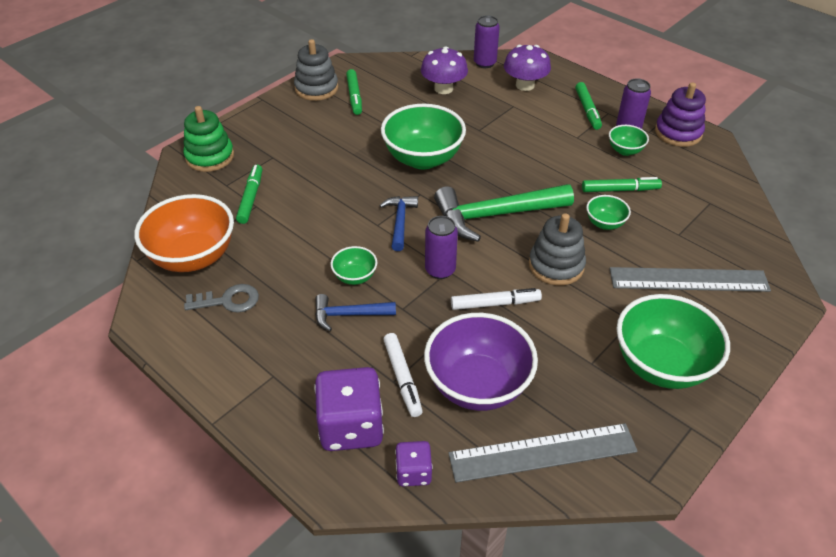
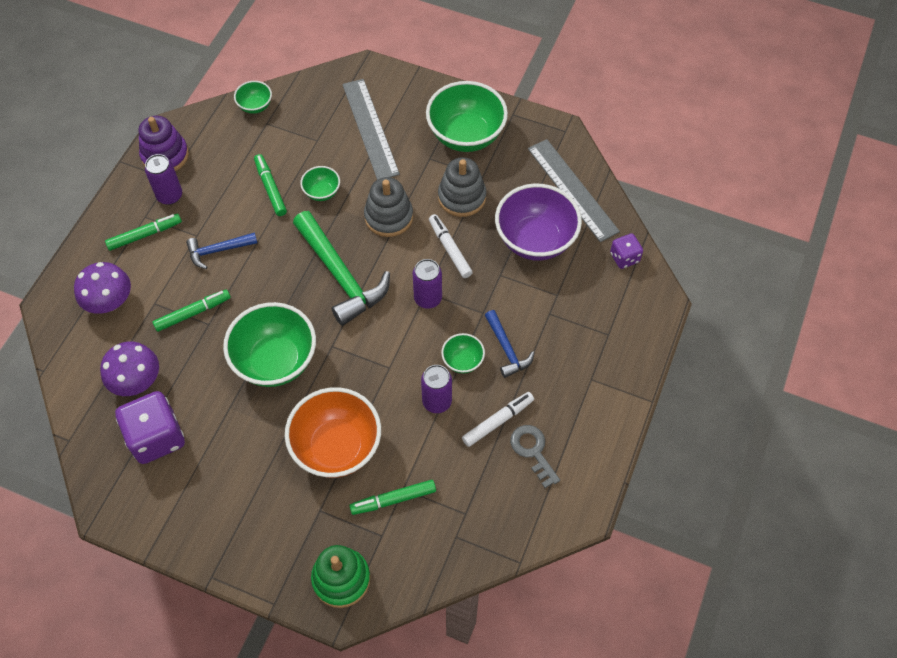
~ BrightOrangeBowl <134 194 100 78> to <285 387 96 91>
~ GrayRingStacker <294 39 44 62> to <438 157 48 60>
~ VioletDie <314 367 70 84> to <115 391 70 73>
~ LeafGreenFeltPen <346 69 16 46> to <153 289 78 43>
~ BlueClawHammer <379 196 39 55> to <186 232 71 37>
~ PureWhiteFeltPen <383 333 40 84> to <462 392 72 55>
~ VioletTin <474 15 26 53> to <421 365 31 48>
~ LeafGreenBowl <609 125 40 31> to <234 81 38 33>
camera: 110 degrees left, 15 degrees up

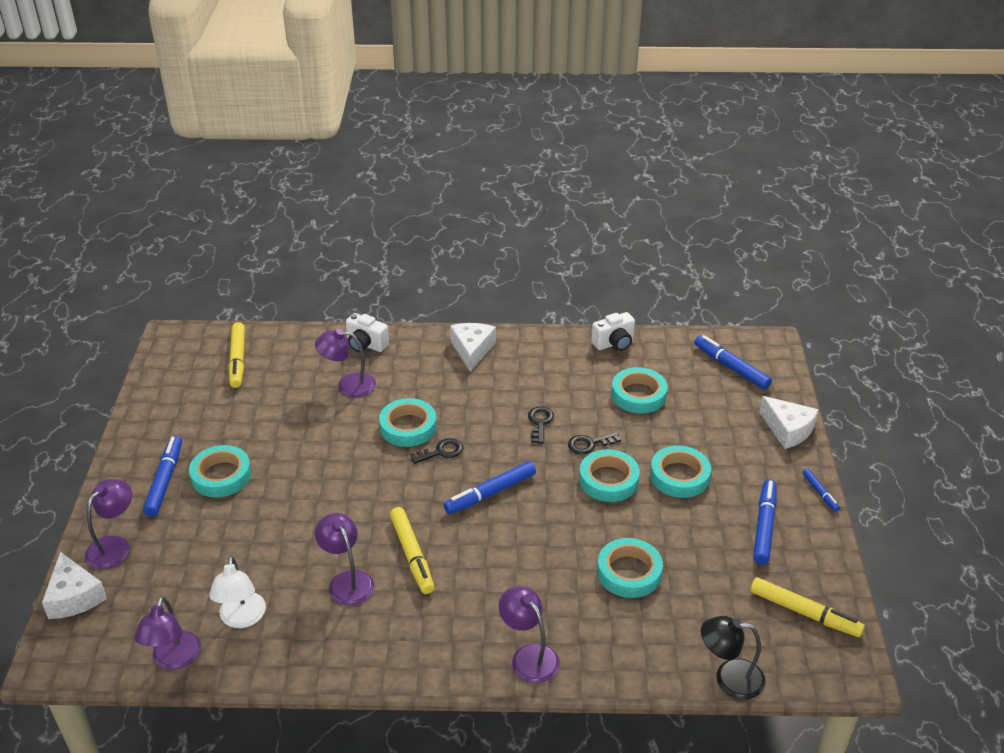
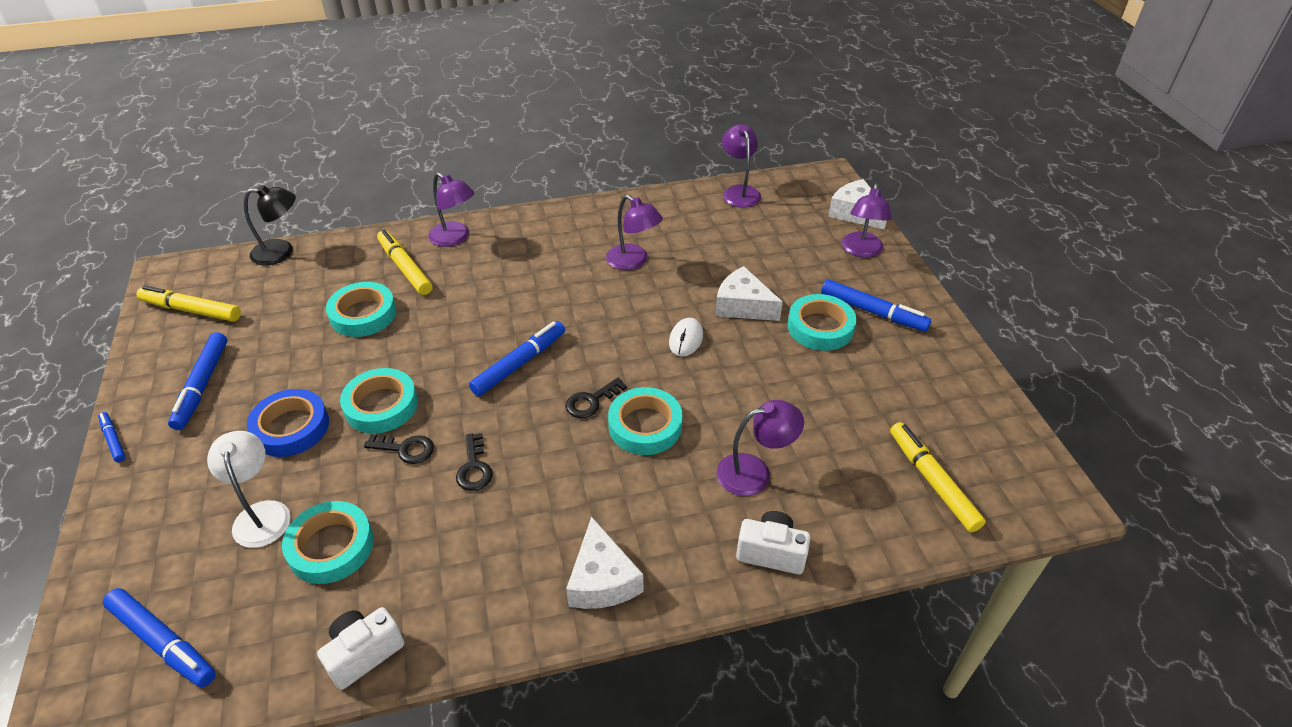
~ BlueFeltPen <143 436 39 81> = <821 279 110 53> 45 degrees counterclockwise
~ PureWhiteReadingLamp <209 556 57 72> to <207 431 84 117>
~ BrightYellowFeltPen <390 507 44 87> to <377 230 55 65>
~ JetBlackKey <568 432 53 23> = <364 434 70 30> 45 degrees clockwise
~ AquaTape <650 446 61 52> to BlueTape <247 389 82 68>
~ PureWhiteCheeseWedge <759 396 60 53> to <715 266 68 55>
+ PureWhiteComputerMouse <669 318 34 39>
camera: 165 degrees right, 5 degrees up

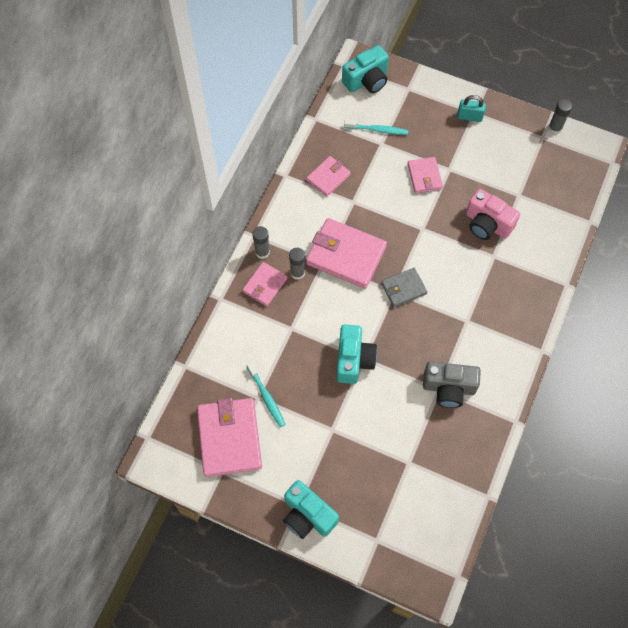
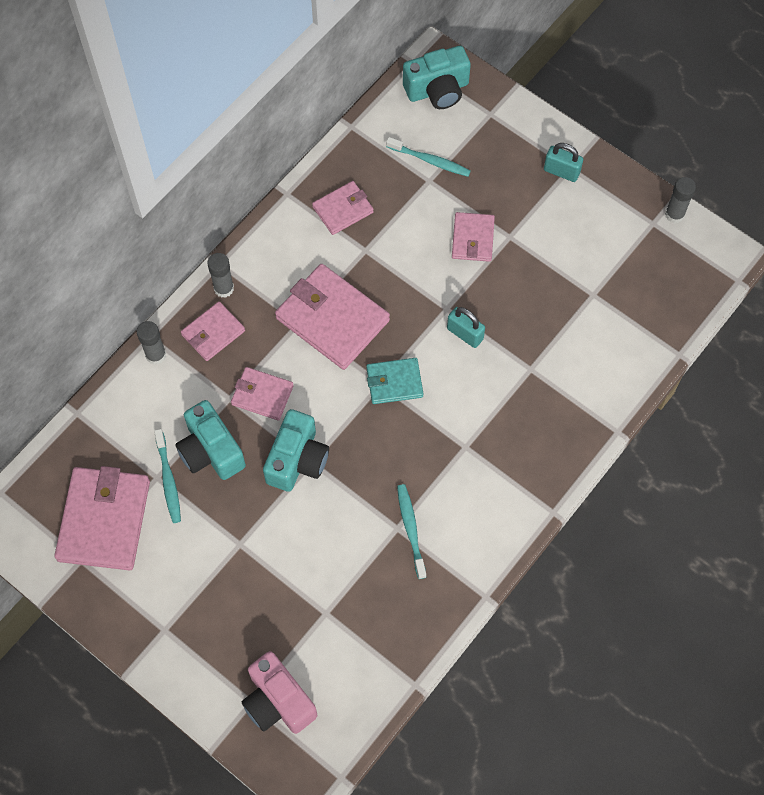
~ AquaCamera <283 480 56 59> to <175 400 71 80>
~ GrayStickOfGlue <289 248 16 32> to <137 321 29 44>
~ GrayWallet <381 268 46 39> to AquaWallet <367 358 56 46>
~ GrayCamera <423 361 58 47> to AquaToothbrush <397 484 29 95>
~ RosyCamera <466 189 54 51> to <242 651 75 83>
+ RosyWallet <231 367 63 54>
+ AquaLock <447 307 38 41>
camera: 15 degrees right, 0 degrees up

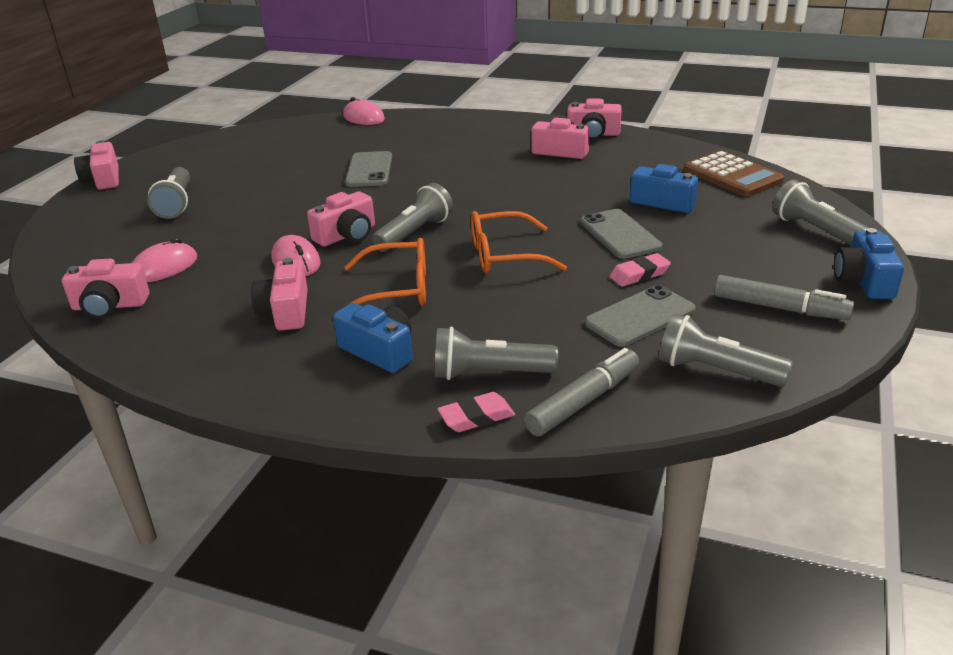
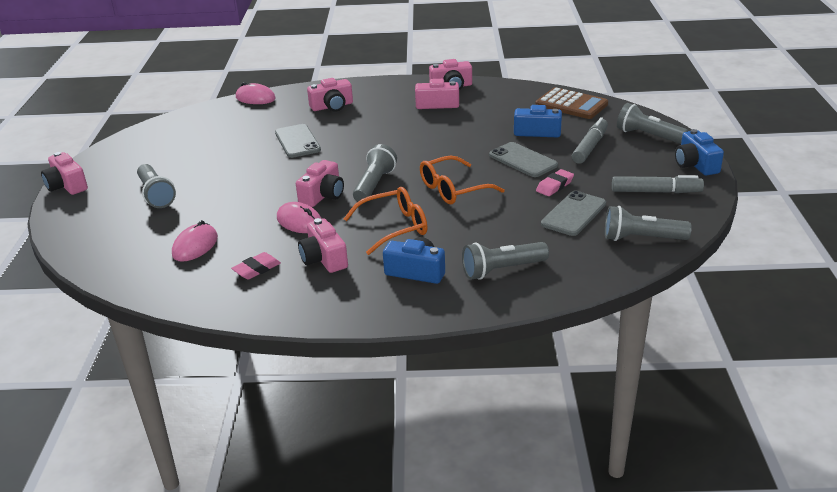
~ RosyCamera <62 259 87 60> to <307 78 46 34>
~ RosyGumEraser <437 392 78 40> to <231 252 50 27>
~ GrayFeltPen <524 348 115 88> to <572 117 36 47>
camera: 20 degrees left, 0 degrees up

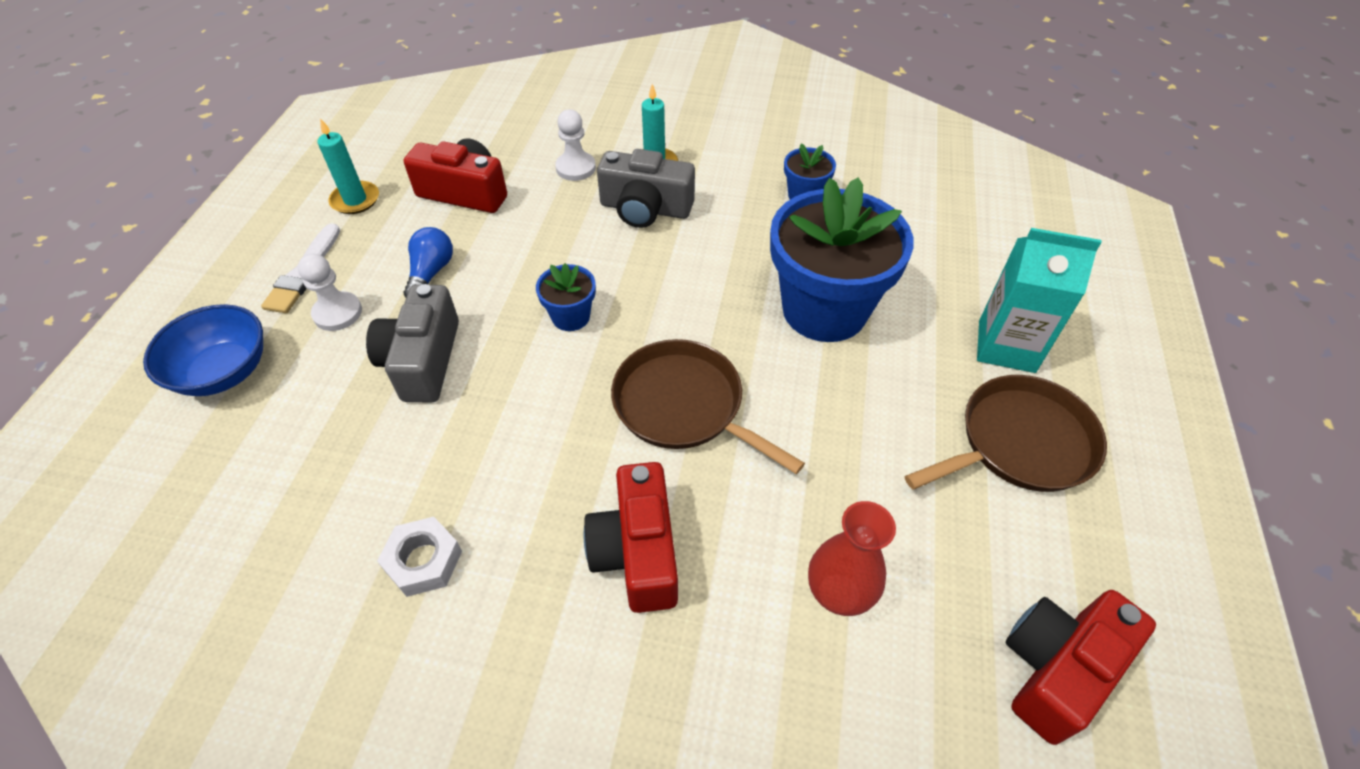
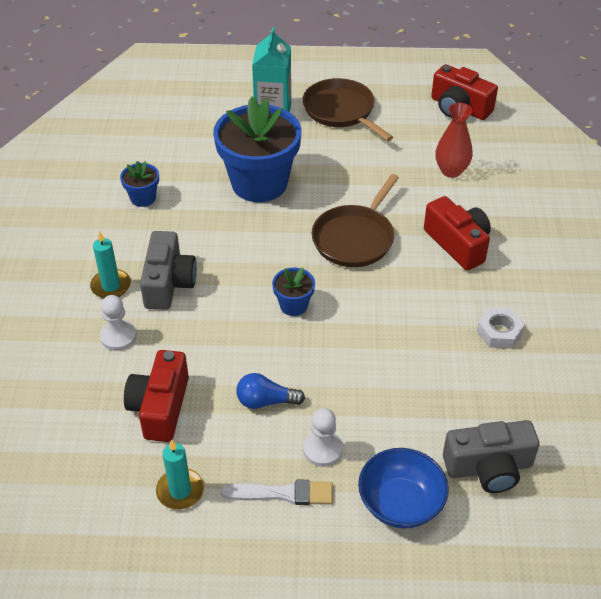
~ GrayCamera <366 284 93 119> to <443 420 96 73>
~ RedCamera <584 462 94 151> = <424 196 67 74> 105 degrees counterclockwise
camera: 100 degrees left, 5 degrees down

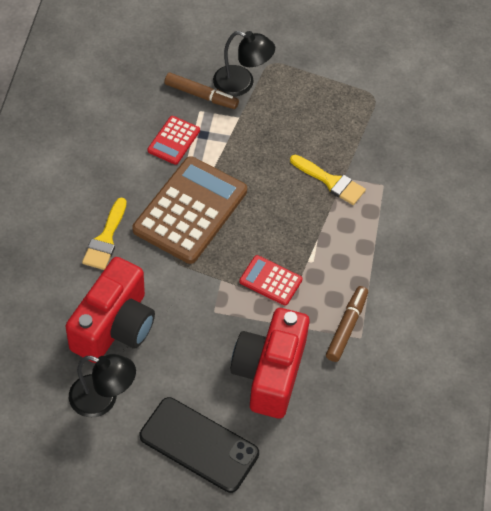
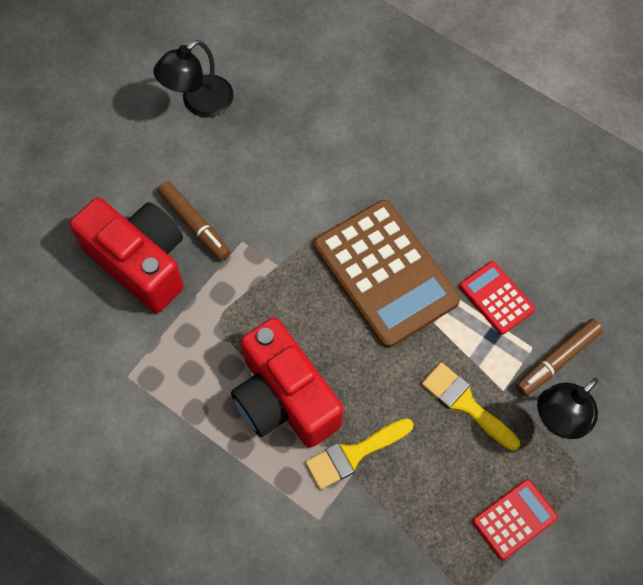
~ RedCamera <65 257 90 106> to <231 317 113 131>
~ BrightYellowBrush <82 197 45 73> to <422 362 98 89>
- JetBlackMobilePhone <140 397 119 96>
~ RedPocketCalculator <239 255 64 51> to <472 479 86 81>
~ RussetFeltPen <326 286 42 76> to <157 181 74 80>
camera: 120 degrees right, 10 degrees up

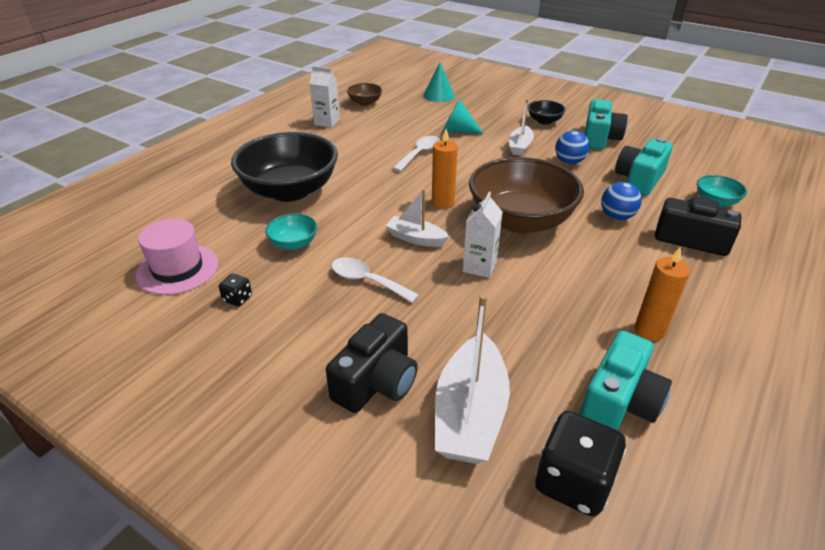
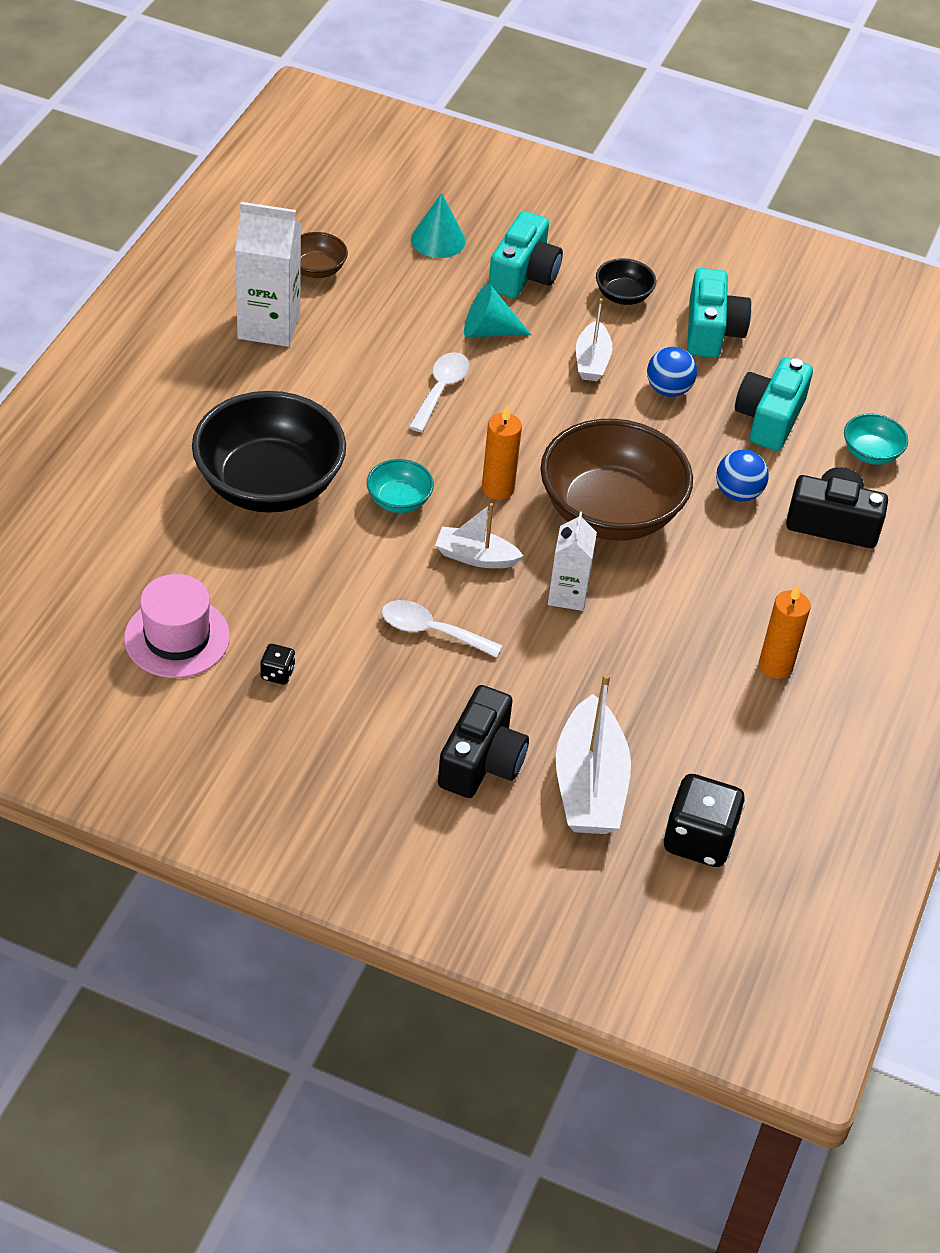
~ AquaBowl <265 214 52 36> to <367 459 67 54>
~ PureWhiteMilkCarton <309 66 31 62> = <235 202 66 145> x1.61
~ AquaCamera <580 331 92 99> to <488 211 75 87>
camera: 15 degrees left, 10 degrees up

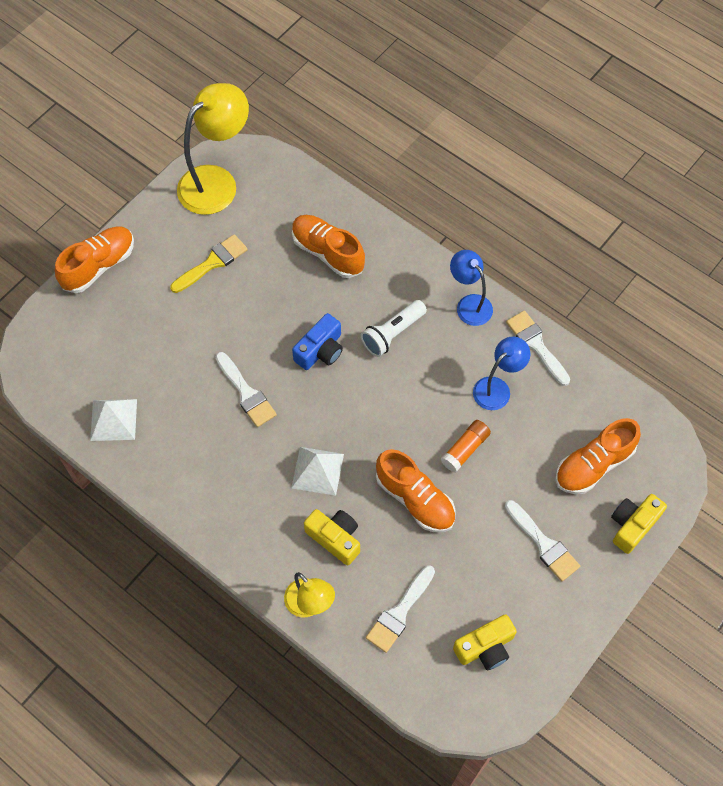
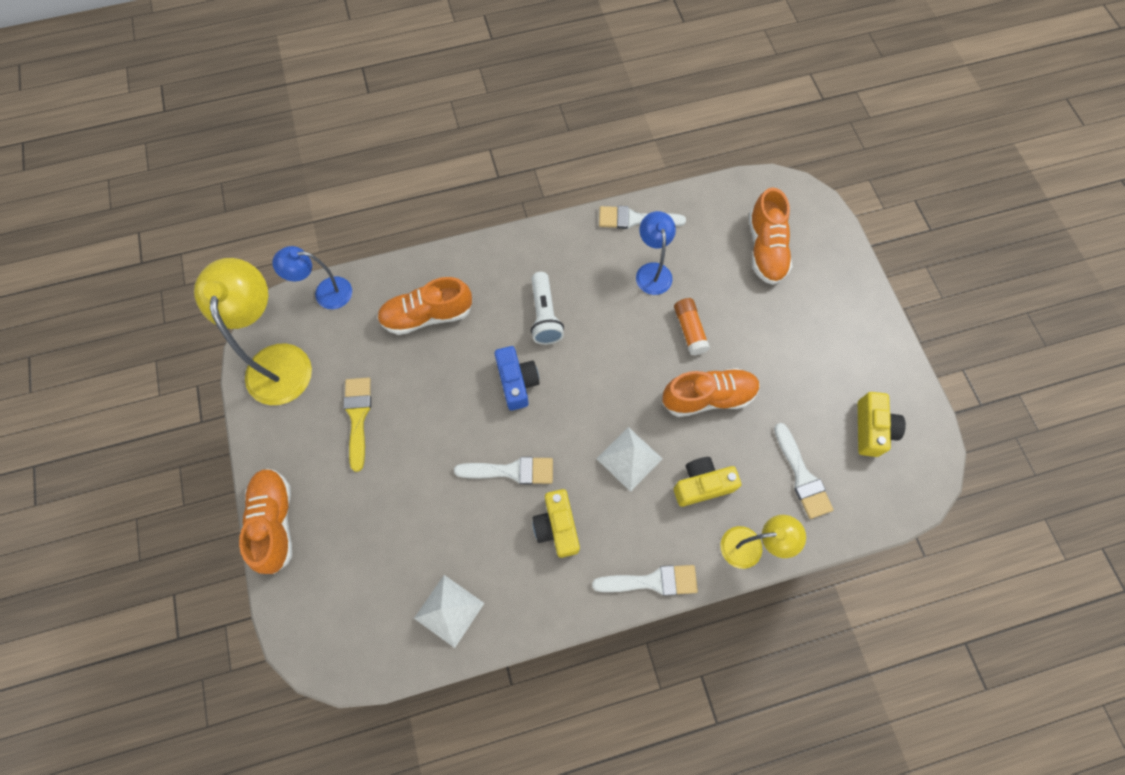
~ BlueReadingLamp <450 250 43 76> to <272 246 80 63>
~ PureWhiteBrush <505 500 75 81> to <592 565 106 31>
~ BrightYellowCamera <611 494 56 60> to <532 489 48 69>
camera: 55 degrees left, 5 degrees up

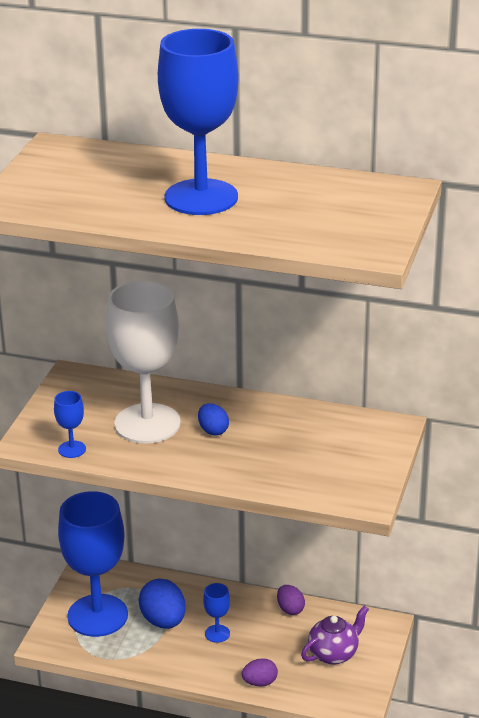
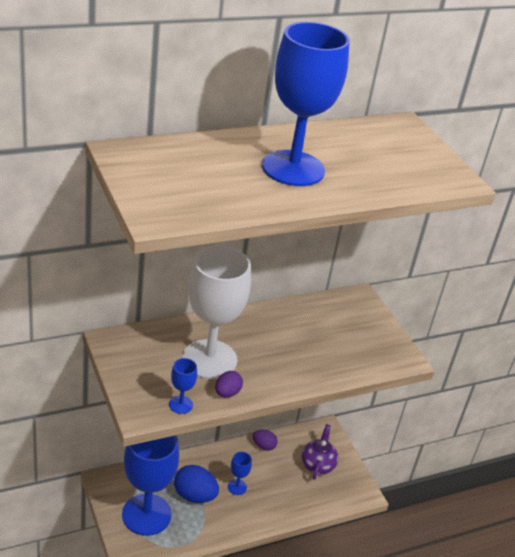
- BlueEggShape <198 403 31 33>
~ VioletEggShape <242 658 36 28> to <215 371 28 27>
camera: 45 degrees left, 5 degrees up

